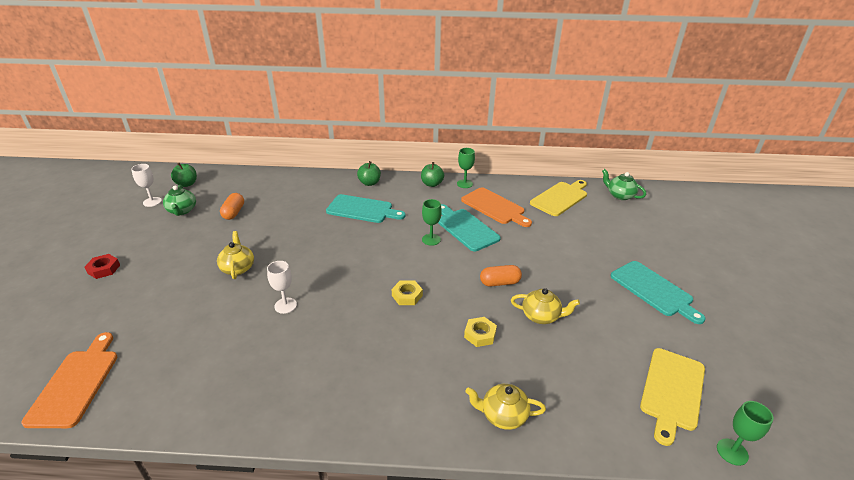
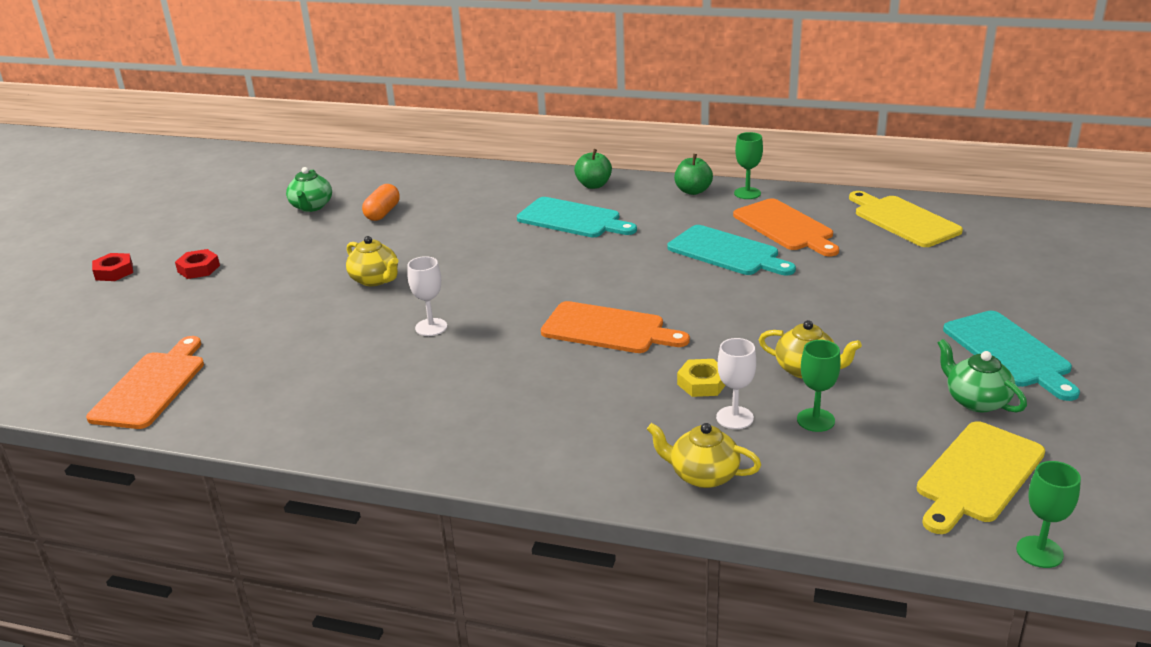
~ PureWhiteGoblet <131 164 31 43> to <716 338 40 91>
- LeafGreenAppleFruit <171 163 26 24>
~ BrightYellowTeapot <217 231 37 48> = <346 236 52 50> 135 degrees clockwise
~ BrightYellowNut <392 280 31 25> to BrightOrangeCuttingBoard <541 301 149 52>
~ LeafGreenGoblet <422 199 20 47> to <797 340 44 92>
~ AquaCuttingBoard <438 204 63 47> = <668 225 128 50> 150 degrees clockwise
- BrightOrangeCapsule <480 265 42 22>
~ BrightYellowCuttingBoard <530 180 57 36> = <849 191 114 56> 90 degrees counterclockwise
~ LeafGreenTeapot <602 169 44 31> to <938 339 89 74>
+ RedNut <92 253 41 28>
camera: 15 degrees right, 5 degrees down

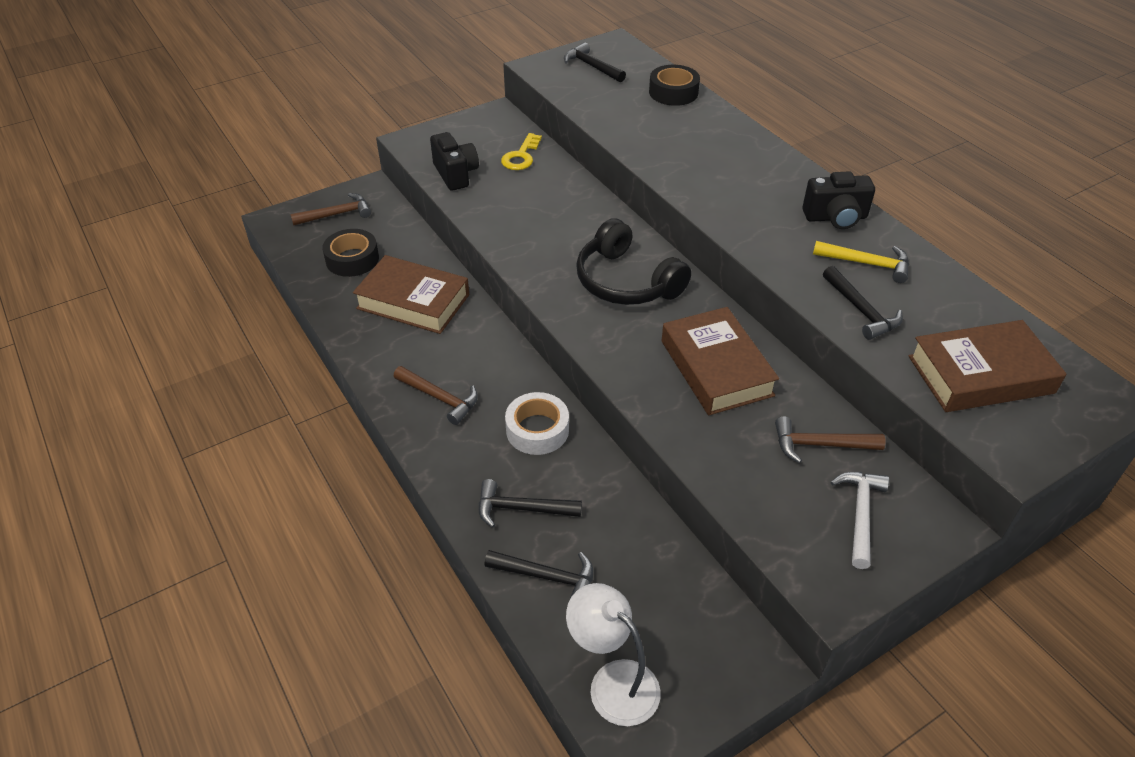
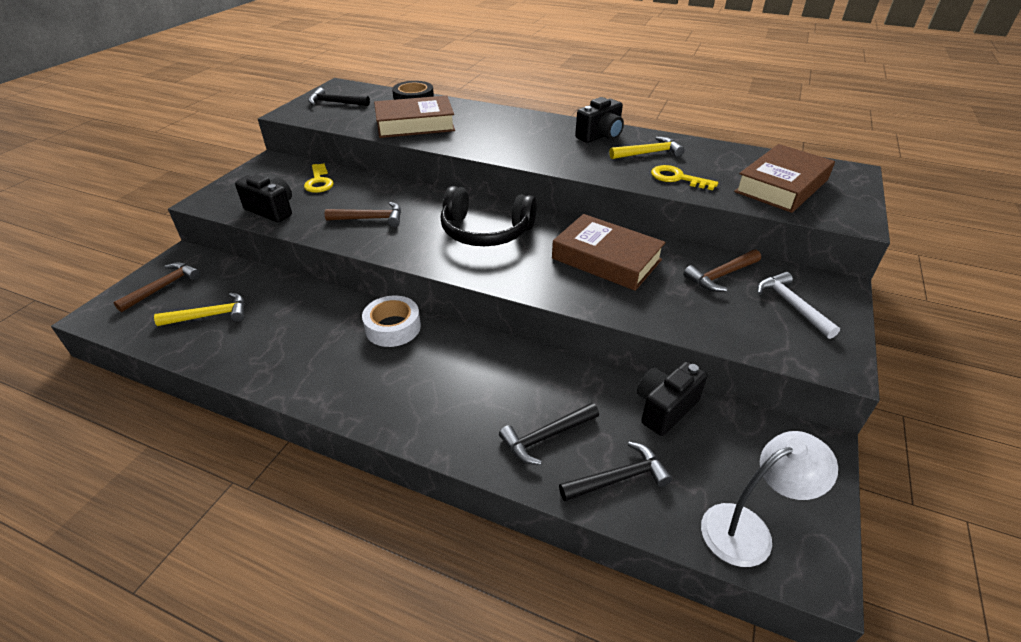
~ JetBlackTape <322 229 57 48> to BrightYellowClawHammer <154 293 91 33>
~ RussetHardcover <353 255 116 79> to <374 96 81 42>
~ RussetClawHammer <394 366 84 59> to <325 202 76 25>
~ PureWhiteTape <505 392 64 63> to <362 295 59 52>
~ PureWhiteReadingLamp <566 583 95 143> = <701 431 137 136> 150 degrees clockwise
~ JetBlackClawHammer <823 266 80 74> to BrightYellowKey <651 165 67 25>
+ JetBlackCamera <637 362 70 74>
camera: 35 degrees left, 5 degrees down

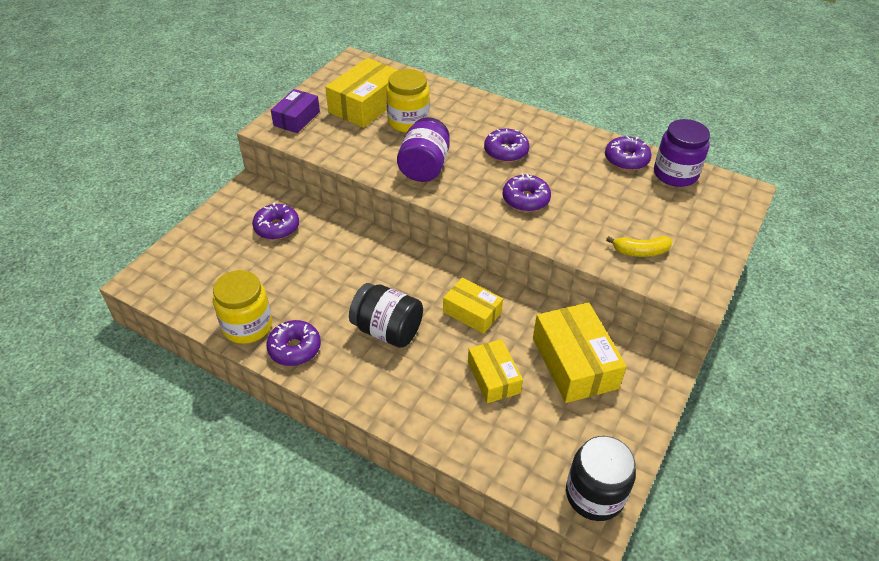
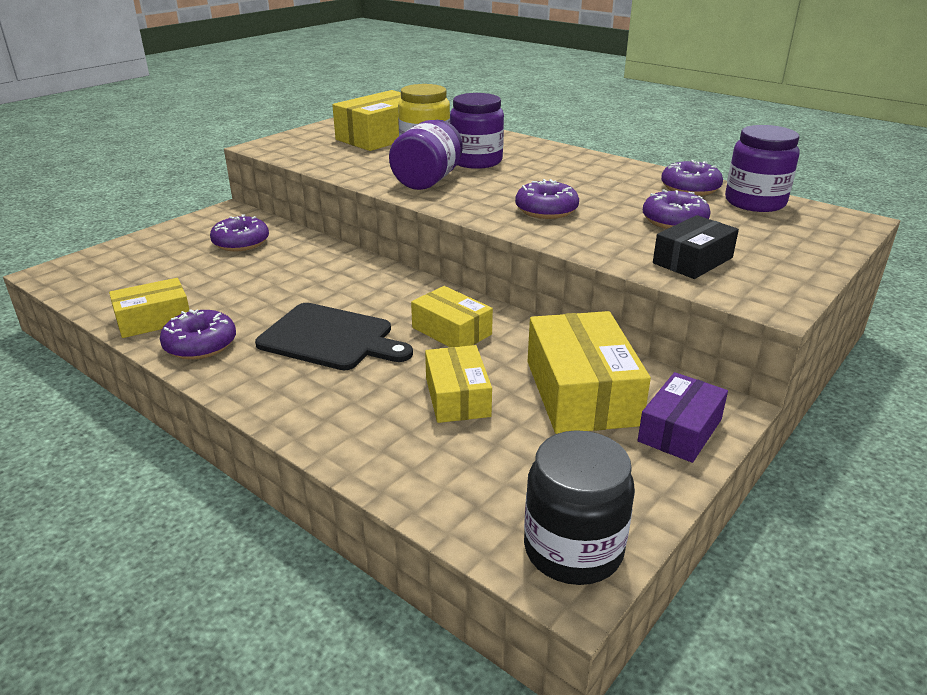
~ BrightYellowJamJar <213 270 59 74> to BrightYellowParcel <109 278 80 60>
~ VioletParcel <271 89 49 44> to <638 372 90 91>
~ JetBlackJamJar <349 283 74 65> to JetBlackCuttingBoard <255 303 158 67>
~ VioletGlazedDonut <484 129 45 33> to <643 189 68 40>
~ BrightYellowBanana <606 236 66 21> to JetBlackParcel <653 215 86 64>
+ VioletJamJar <450 93 54 76>
camera: 10 degrees right, 15 degrees down

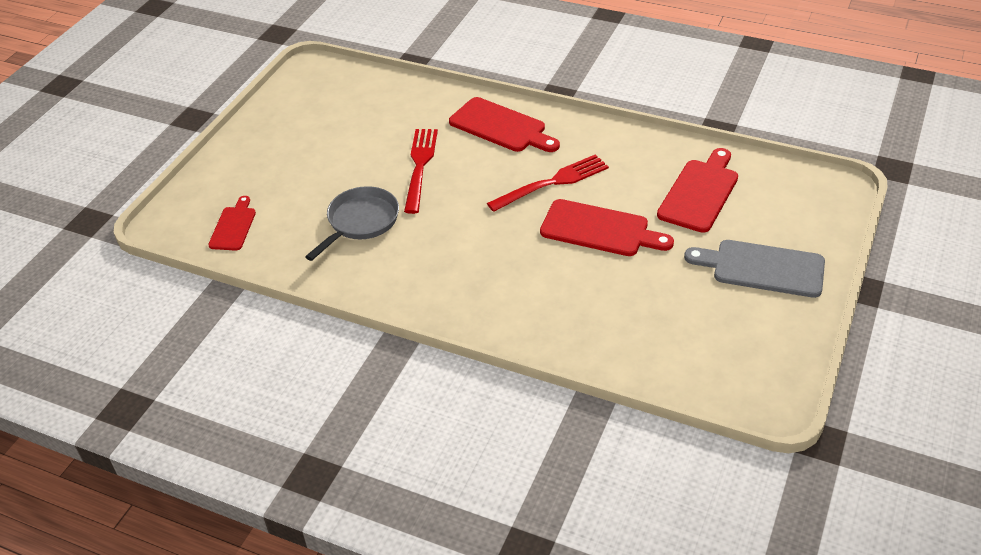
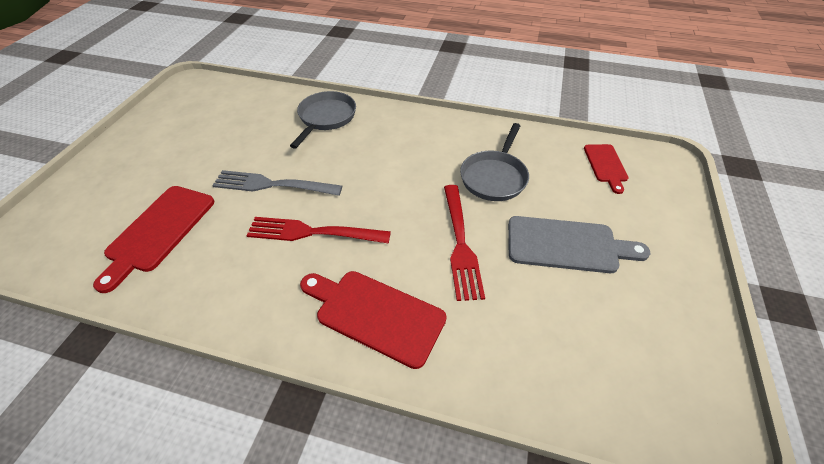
~ RedTableFork <487 154 122 58> = <246 217 145 27> 45 degrees clockwise
~ RedCuttingBoard <540 199 134 57> to GrayTableFork <212 170 130 26>
~ GrayCuttingBoard <684 240 141 58> to <508 216 142 57>
+ GrayPan <290 91 66 58>
camera: 170 degrees right, 5 degrees up

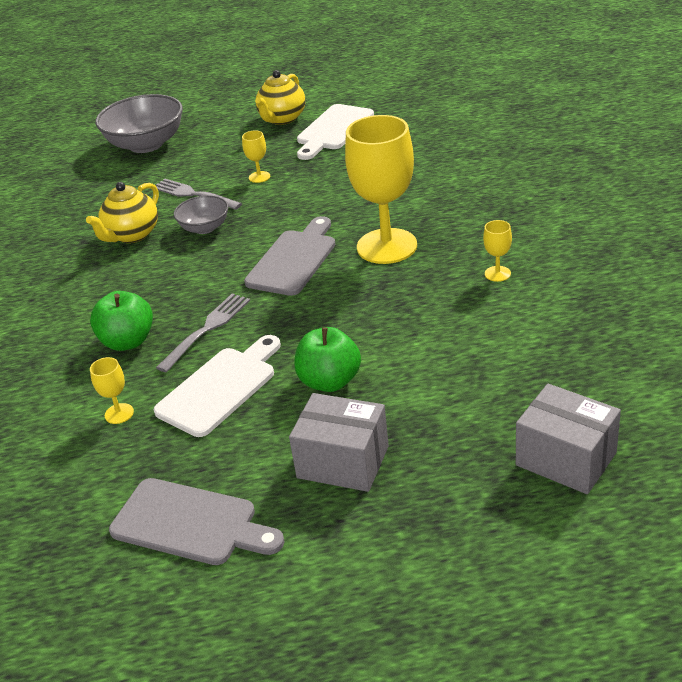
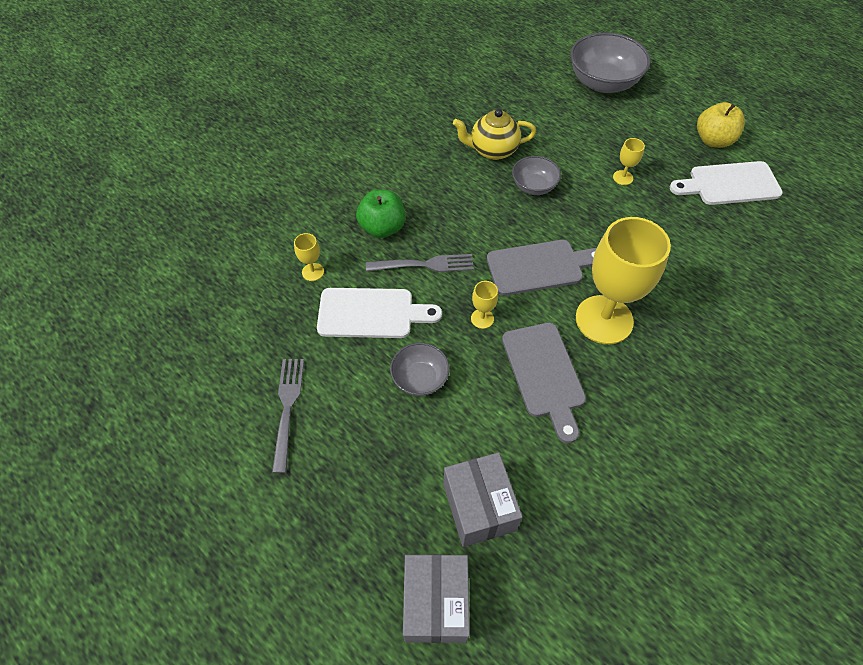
~ GrayCuttingBoard <109 478 176 87> to <502 323 84 120>
~ GrayTableFork <156 179 86 31> to <272 359 32 114>
~ BrightYellowTeapot <255 70 51 55> to BrightYellowAppleFruit <697 102 48 46>
~ GrayParcel <289 393 100 99> to <443 452 80 95>
~ LeafGreenAppleFruit <294 327 67 65> to GrayBowl <390 343 60 53>
~ BrightYellowGoblet <483 220 29 62> to <471 281 27 48>
camera: 50 degrees right, 20 degrees up

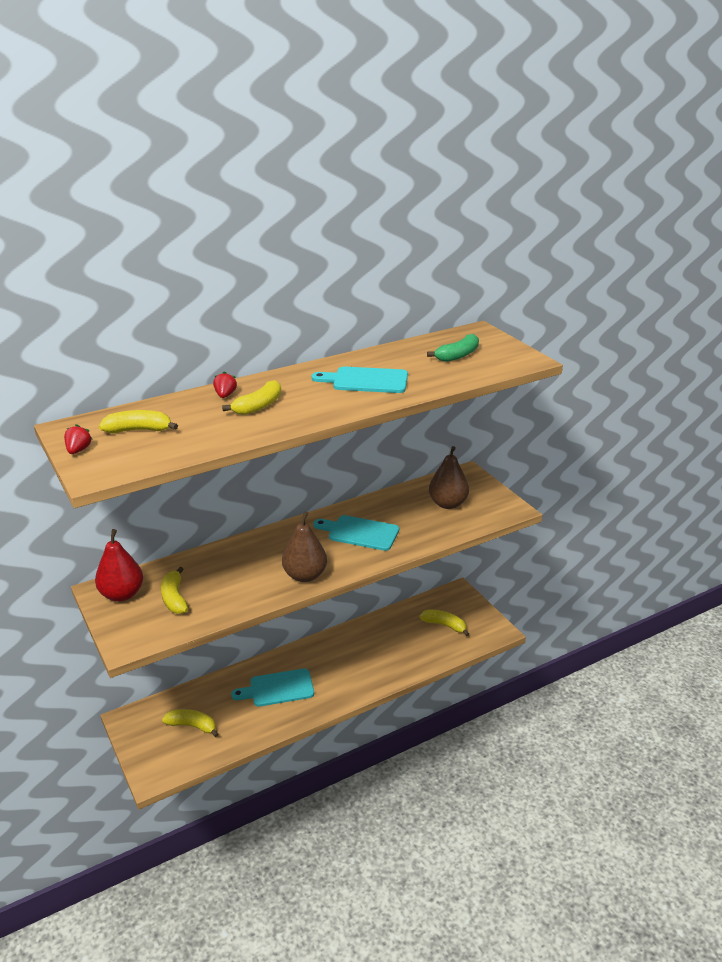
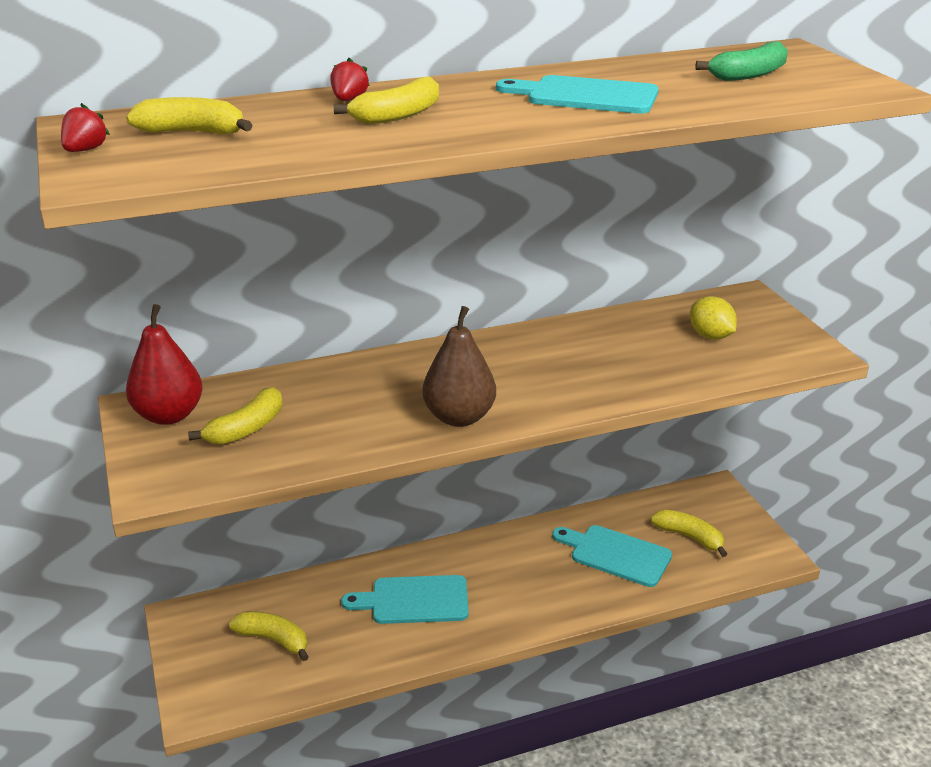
~ BrightYellowBanana <161 567 27 47> = <188 387 95 58> 135 degrees counterclockwise
~ AquaCuttingBoard <313 515 86 36> to <552 525 120 62>
~ RussetToyPear <429 446 40 63> to BrightYellowCitrusFruit <690 296 47 44>
camera: 10 degrees right, 0 degrees up

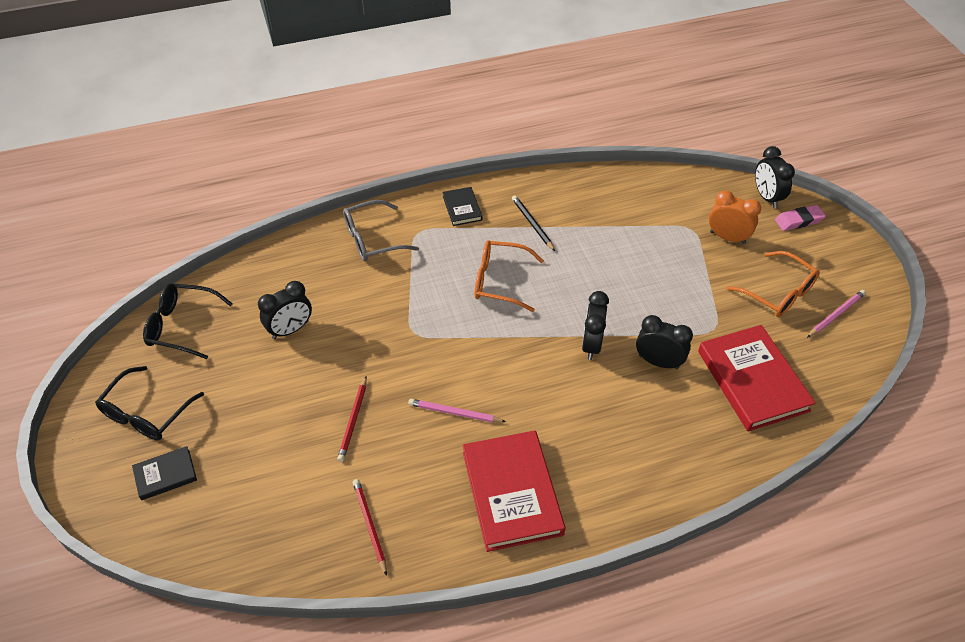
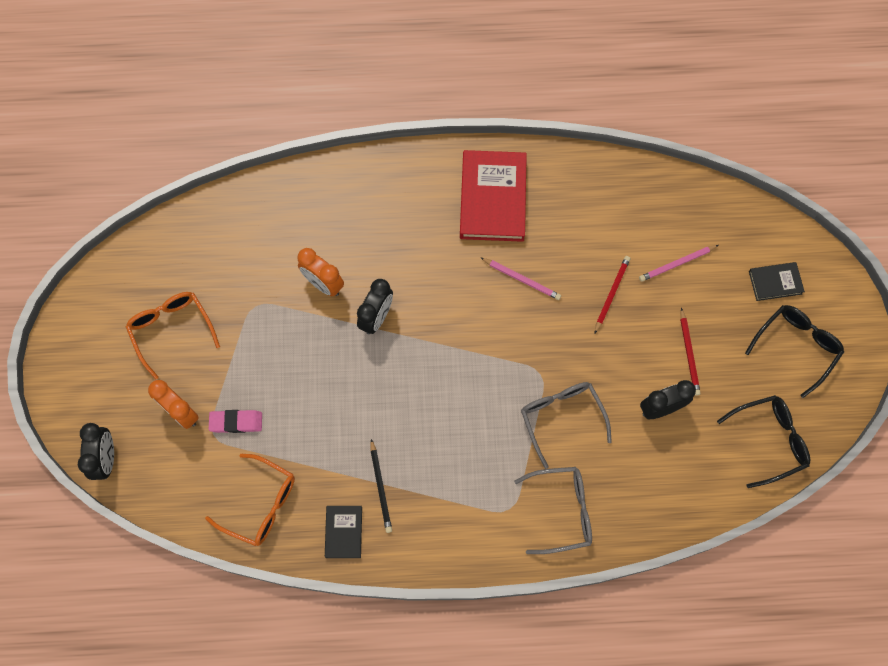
~ JetBlackEyeglasses <143 283 90 76> = <717 395 93 93> 45 degrees counterclockwise
~ RedLeadPencil <353 479 34 97> to <680 308 21 88>
~ JetBlackHardcover <442 187 40 39> to <325 506 37 52>
~ BrightOrangeEyeglasses <475 240 69 72> to <205 454 90 92>
~ JetBlackClock <636 315 57 54> to BrightOrangeClock <298 248 46 48>
- RedHardcover <698 325 117 107>
~ RosyGumEraser <775 205 51 26> to <209 410 53 23>
~ RosyLeadPencil <807 290 59 48> to <639 245 79 37>
+ GrayEyeglasses <521 382 91 87>
camera: 165 degrees left, 20 degrees up

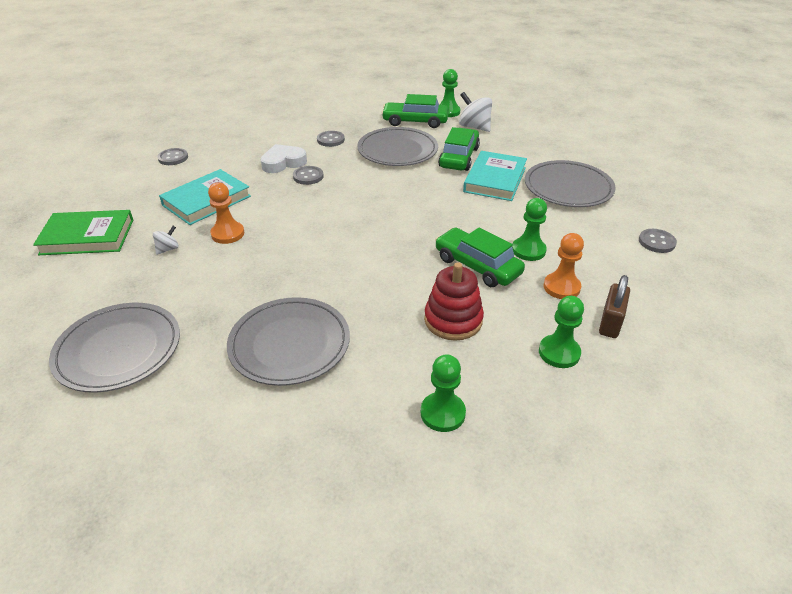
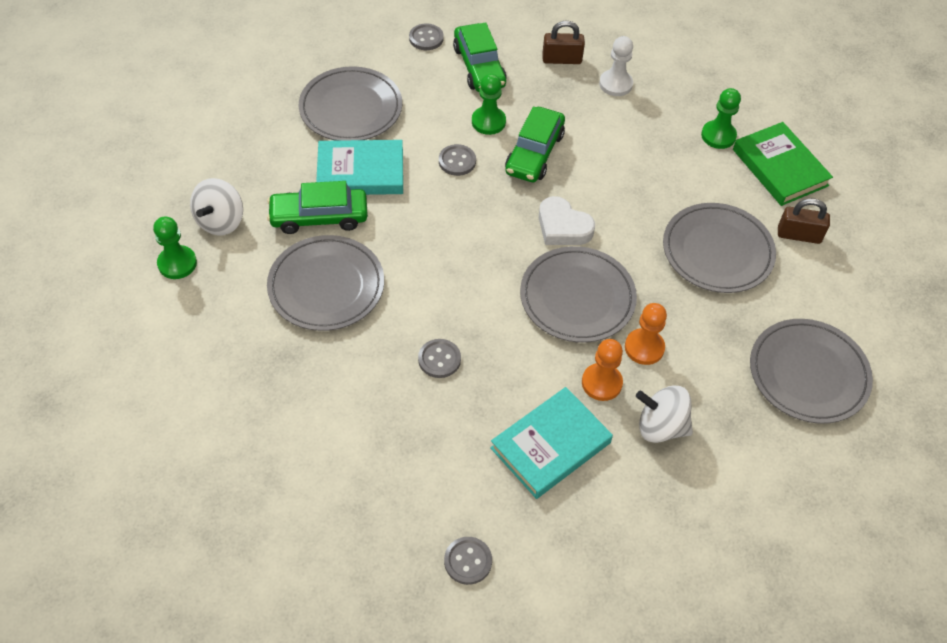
~ LeafGreenHardcover <33 210 100 45> to <733 122 100 84>
~ PureWhiteWhirligig <153 226 26 29> = <636 385 57 58> x1.88
~ AquaHardcover <159 169 92 56> = <490 387 123 112> 60 degrees counterclockwise
~ PureWhiteHeart <260 144 47 29> to <539 196 56 49>
~ GrayShirtButton <317 131 28 16> to <439 144 37 32>
~ LeafGreenAutomobile <381 94 68 34> to <453 22 54 70>
- RedRingStacker <424 262 60 79>
~ LeafGreenGamePawn <539 296 45 72> to PureWhiteGamePawn <599 36 34 60>
~ BrightOrangeGamePawn <544 233 40 66> to <625 303 42 62>
+ GrayDinnerPlate <520 246 117 97>
+ RussetLock <778 198 52 46>
camera: 115 degrees left, 15 degrees up

